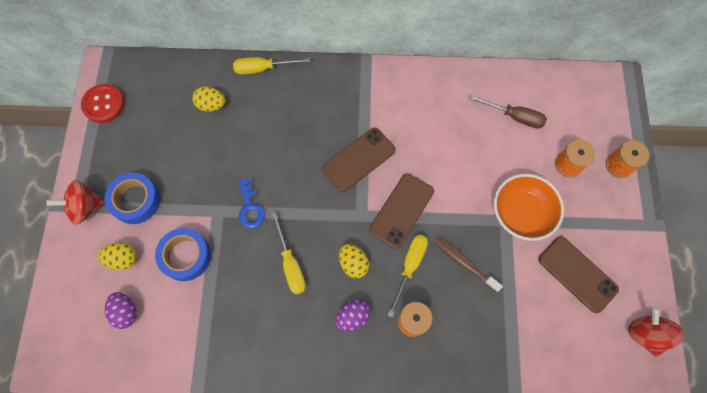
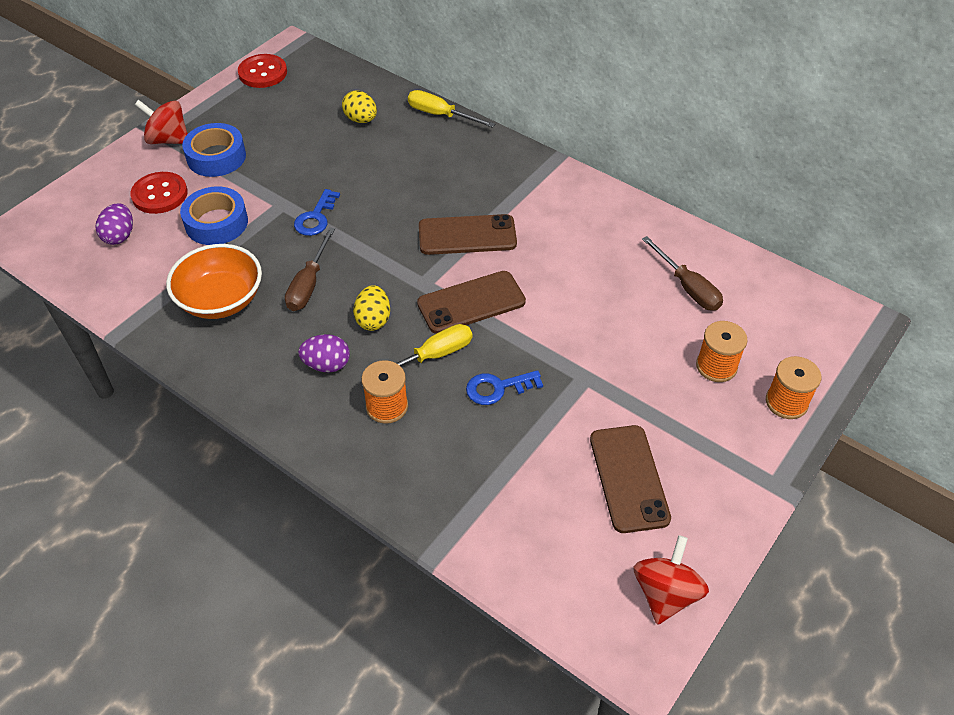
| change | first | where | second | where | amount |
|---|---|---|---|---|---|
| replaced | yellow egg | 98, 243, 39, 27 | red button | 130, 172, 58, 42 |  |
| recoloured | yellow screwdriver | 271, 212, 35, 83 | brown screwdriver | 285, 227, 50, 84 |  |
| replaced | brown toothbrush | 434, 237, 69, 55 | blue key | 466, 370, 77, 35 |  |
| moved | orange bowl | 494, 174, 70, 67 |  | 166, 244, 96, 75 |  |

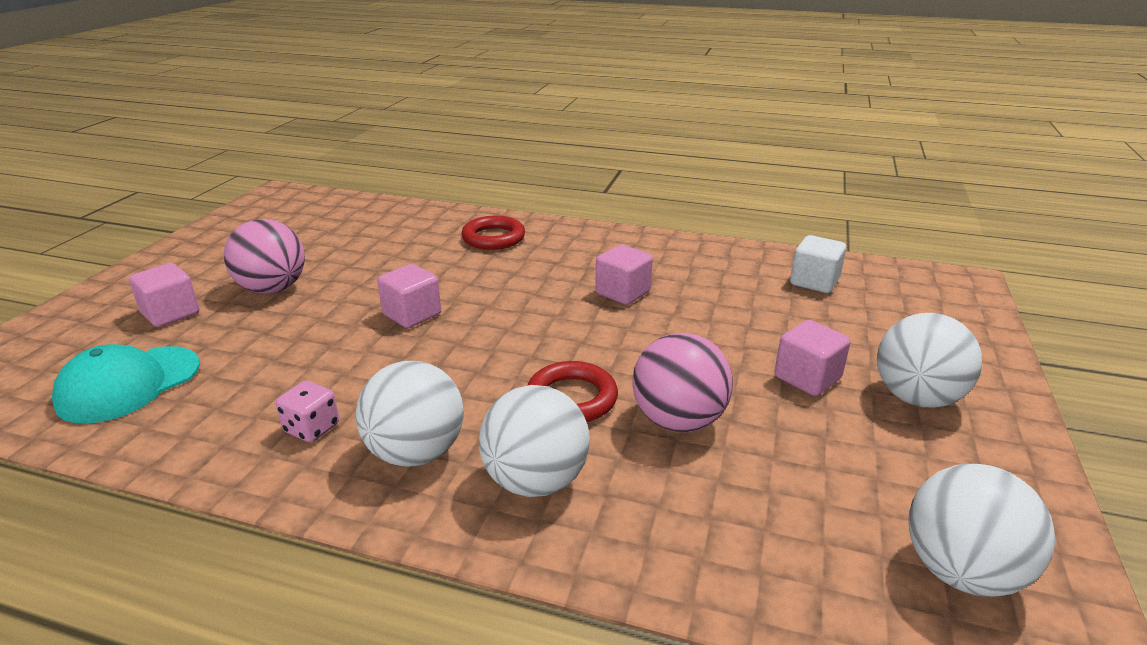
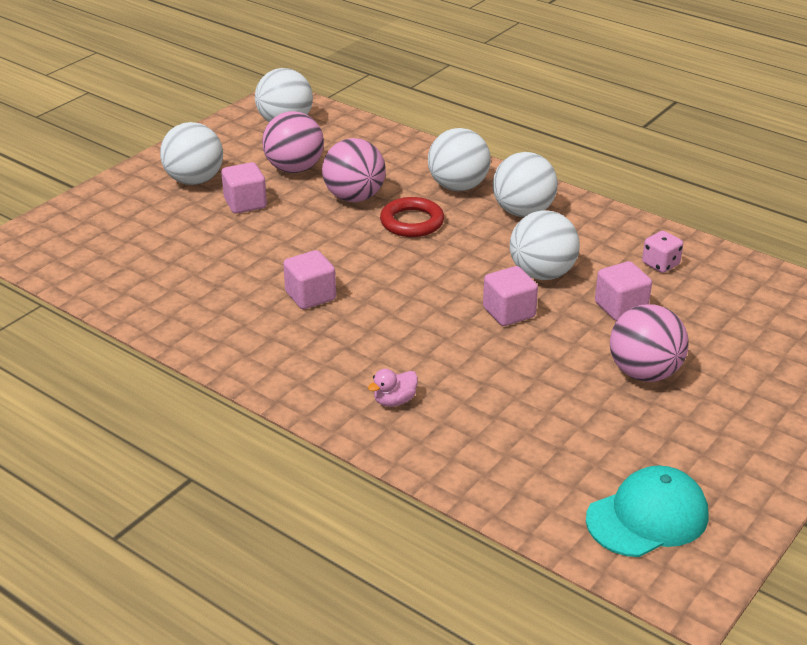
| change | first | where | second | where | amount |
|---|---|---|---|---|---|
| moved | turquoise cap | 52, 344, 148, 80 |  | 586, 465, 122, 92 |  |
| moved | pink cube | 129, 263, 70, 64 |  | 595, 261, 57, 60 |  |
| moved | pink dice | 276, 380, 63, 62 |  | 642, 231, 41, 42 |  |
| replaced | red ring | 462, 216, 63, 34 | pink duck | 368, 369, 50, 38 |  |
| removed | white cube | 790, 235, 56, 58 |  |  |  |
| added |  |  | pink ball | 262, 111, 62, 62 |  |
| added |  |  | white ball | 510, 210, 70, 70 |  |

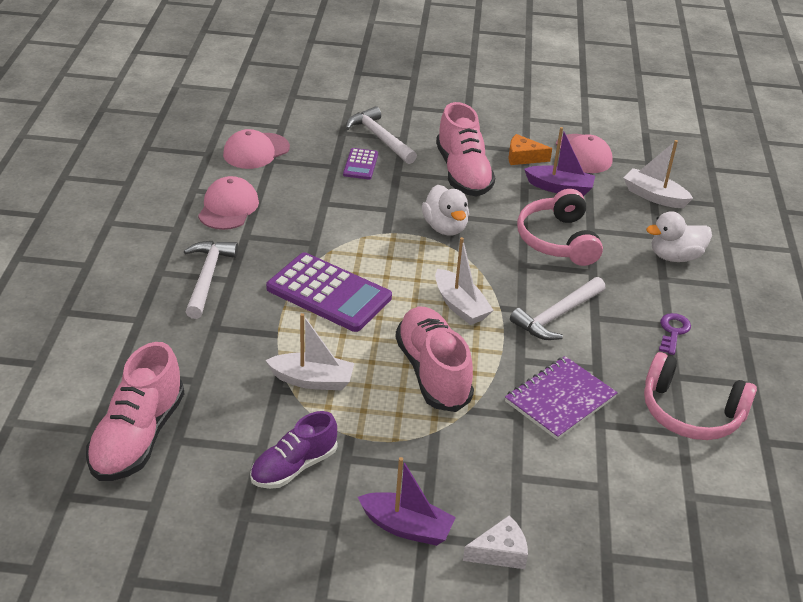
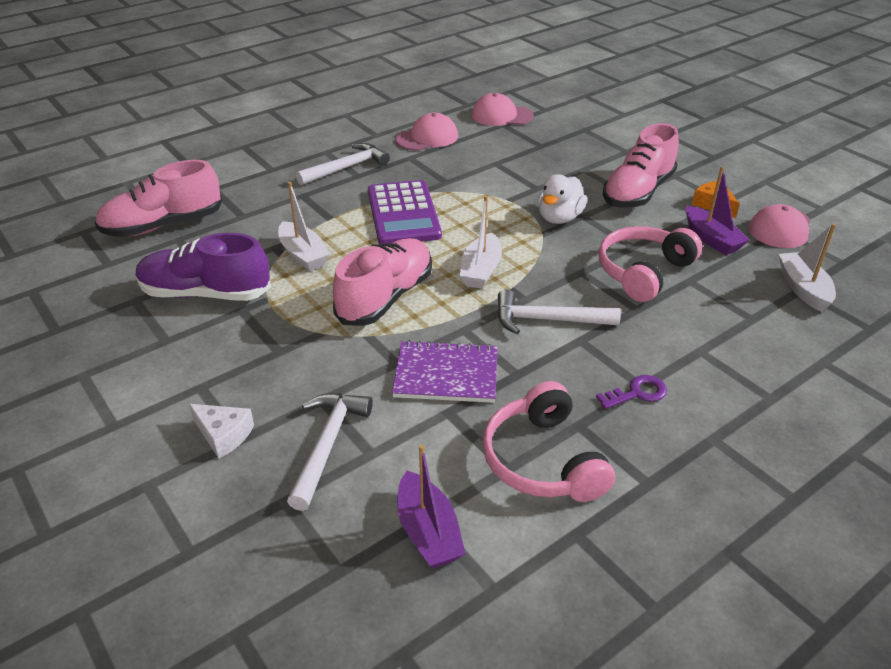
| change | first | where | second | where | amount |
|---|---|---|---|---|---|
| resized | purple shoe | 250, 411, 87, 78 |  | 136, 233, 135, 68 | x1.51 |
| removed | purple calculator | 343, 148, 35, 31 |  |  |  |
| moved | white hammer | 346, 106, 71, 58 |  | 287, 393, 86, 118 |  |
| moved | purple boat | 358, 457, 98, 89 |  | 397, 444, 69, 124 |  |
| removed | white duck | 646, 211, 66, 51 |  |  |  |

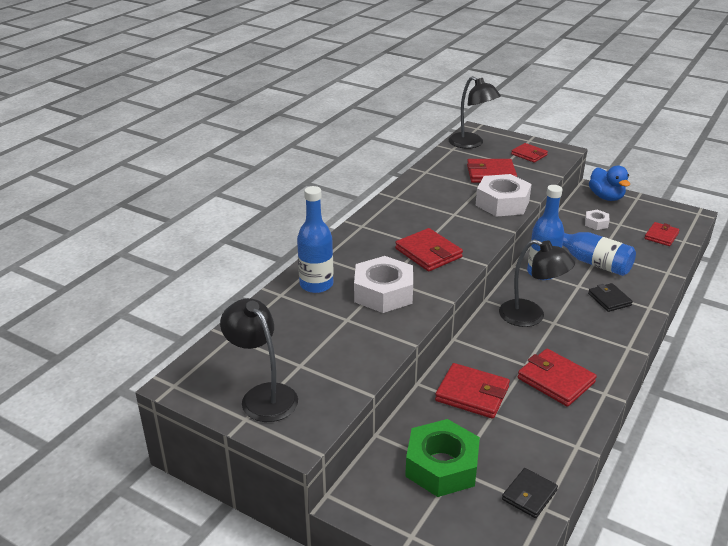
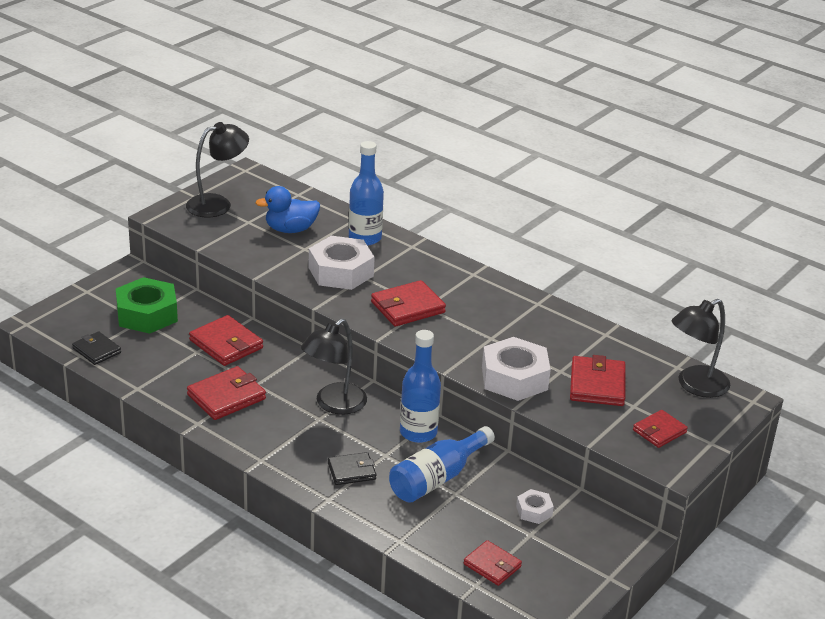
| change | first | where | second | where | amount |
|---|---|---|---|---|---|
| turned | red wallet | 435, 363, 75, 56 |  | 189, 315, 74, 51 | 75 degrees counterclockwise |
| moved | blue duck | 589, 166, 41, 35 |  | 256, 186, 64, 47 |  |

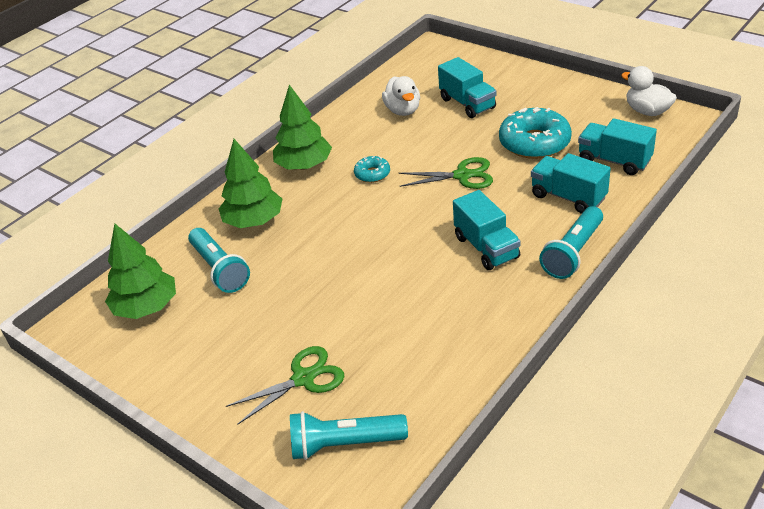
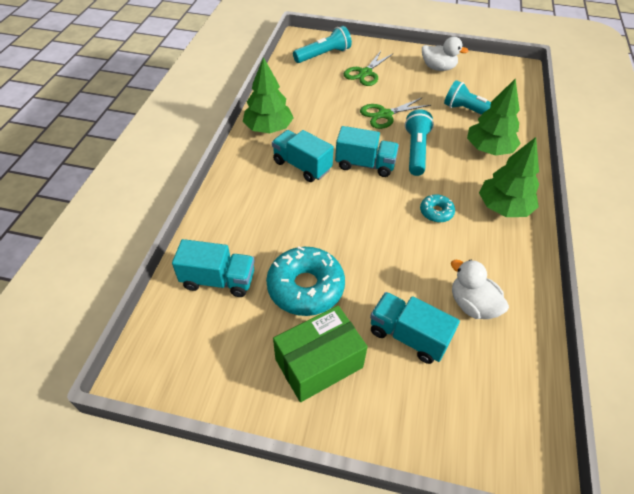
| change | first | where | second | where | amount |
|---|---|---|---|---|---|
| moved | green tree | 105, 223, 71, 96 |  | 243, 57, 51, 76 |  |
| moved | green scissors | 399, 157, 94, 32 |  | 360, 97, 71, 32 |  |
| moved | turquoise truck | 531, 153, 80, 61 |  | 335, 126, 64, 51 |  |
| moved | turquoise flashlight | 539, 206, 64, 73 |  | 405, 110, 29, 66 |  |
| moved | white duck | 621, 66, 56, 50 |  | 422, 37, 46, 34 |  |
| added |  |  | green box | 273, 305, 95, 97 |  |

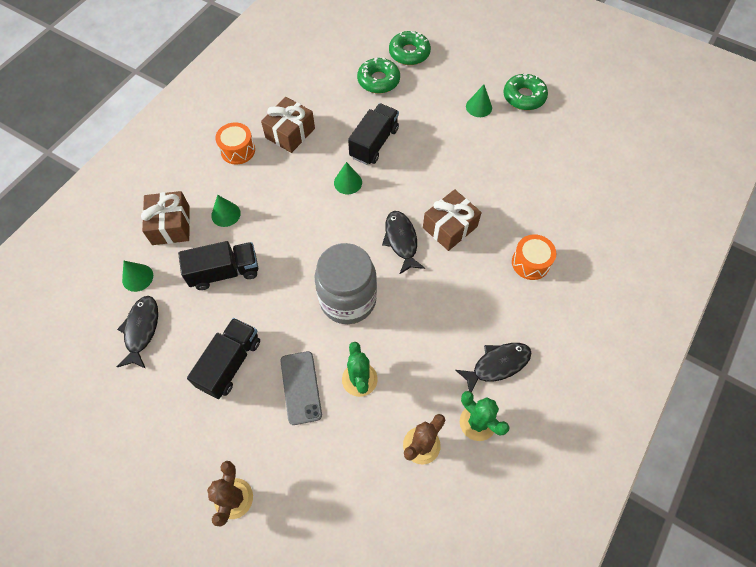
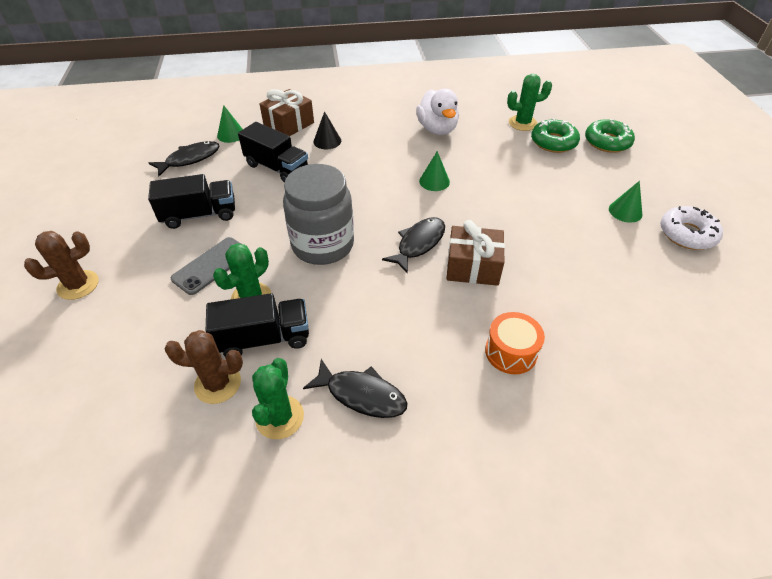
| change | first | where | second | where | amount |
|---|---|---|---|---|---|
| recoloured | green cone | 211, 195, 30, 32 | black cone | 313, 111, 28, 38 |  |
| removed | orange drum | 215, 122, 40, 42 |  |  |  |
| replaced | brown gift | 261, 97, 54, 56 | white duck | 416, 89, 43, 46 |  |
| moved | black truck | 348, 103, 51, 62 |  | 206, 293, 103, 64 |  |
| recoloured | green donut | 503, 74, 45, 36 | white donut | 661, 206, 62, 44 |  |
| added |  |  | green cactus | 507, 74, 45, 57 |  |

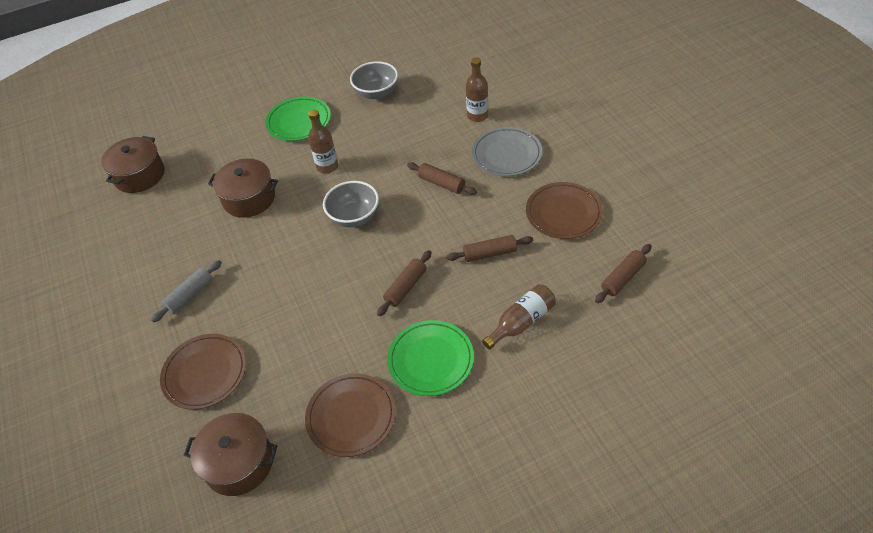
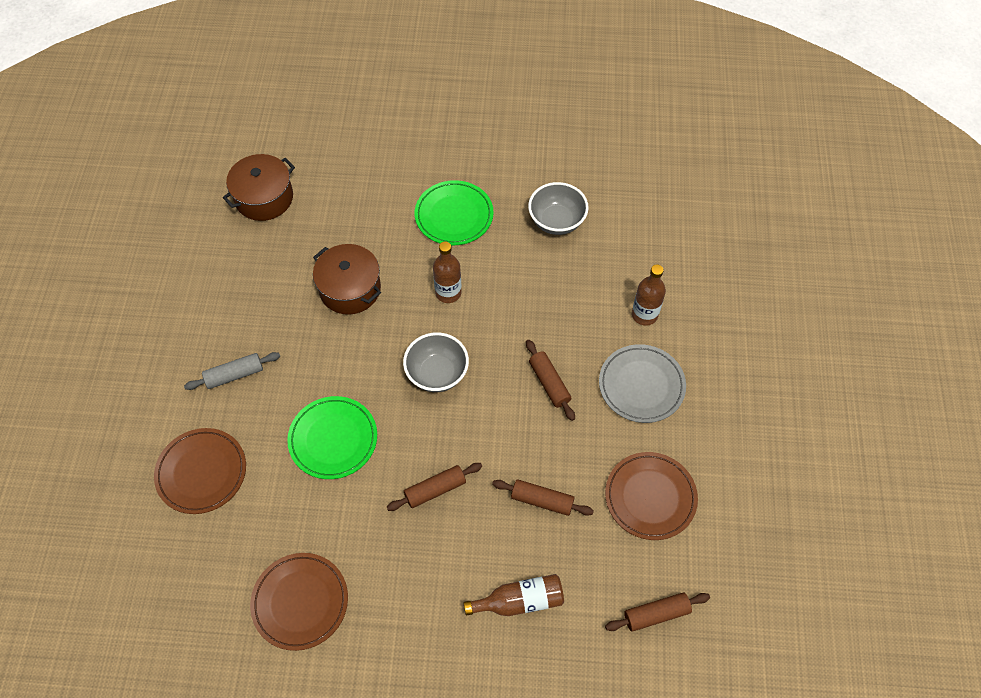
| change | first | where | second | where | amount |
|---|---|---|---|---|---|
| removed | brown pot | 184, 413, 93, 83 |  |  |  |
| moved | green plate | 387, 320, 87, 76 |  | 287, 396, 90, 83 |  |

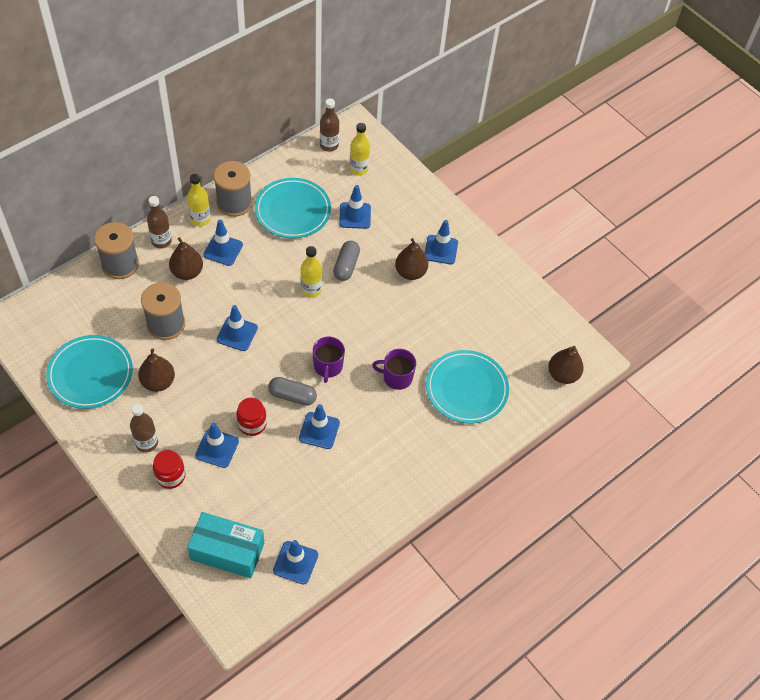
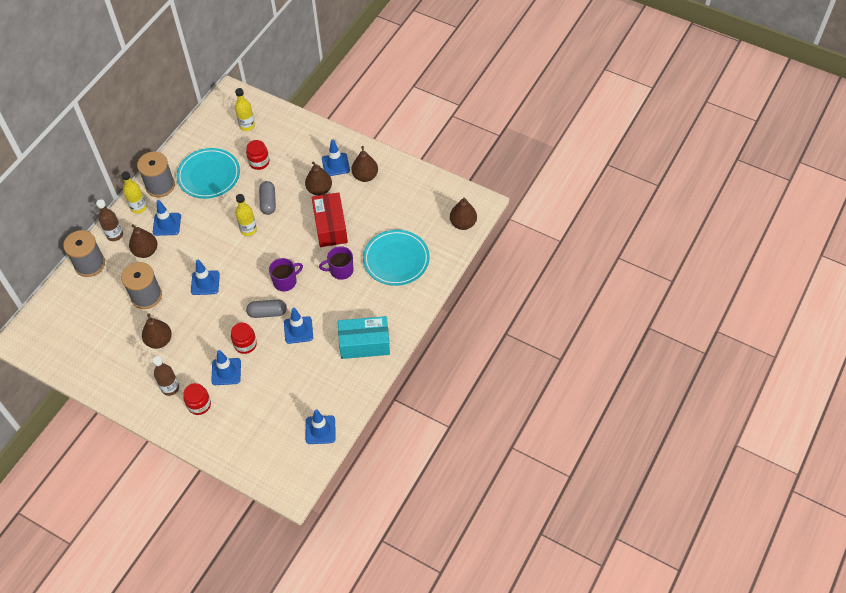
| change | first | where | second | where | amount |
|---|---|---|---|---|---|
| removed | turquoise plate | 46, 335, 87, 74 |  |  |  |
| moved | turquoise box | 187, 512, 77, 66 |  | 338, 316, 52, 43 |  |
| turned | purple mug | 313, 337, 32, 46 |  | 269, 258, 34, 33 | 105 degrees counterclockwise |
| removed | brown bottle | 320, 99, 19, 52 |  |  |  |
| replaced | blue traffic cone | 339, 185, 32, 44 | red jar | 246, 140, 23, 30 |  |
| added |  |  | red box | 312, 192, 36, 55 |  |
| added |  |  | brown pear | 351, 146, 27, 36 |  |

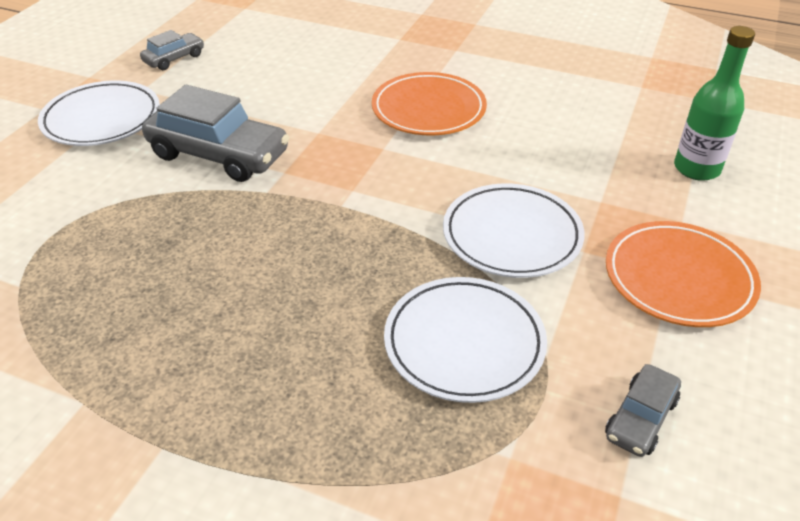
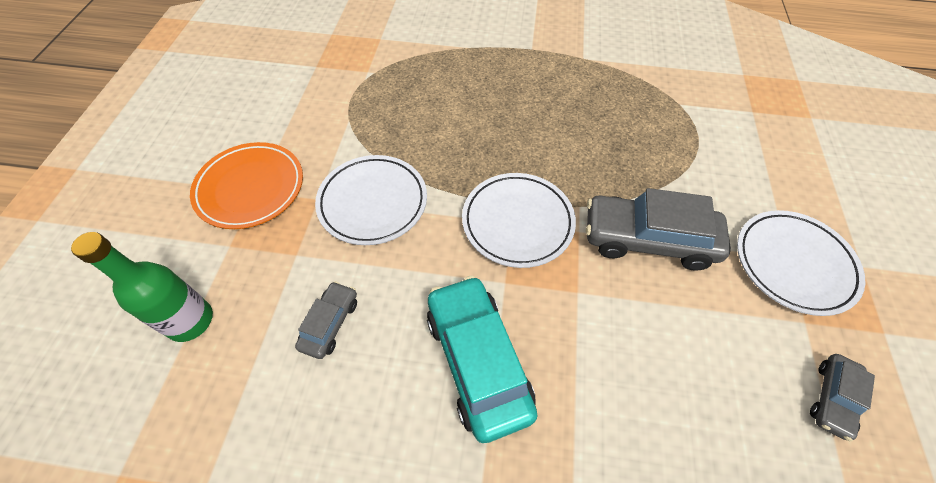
| change | first | where | second | where | amount |
|---|---|---|---|---|---|
| replaced | orange plate | 372, 72, 115, 64 | turquoise car | 427, 275, 111, 168 |  |
| moved | white plate | 384, 277, 163, 126 |  | 462, 173, 114, 95 |  |
| moved | grey car | 605, 364, 76, 93 |  | 295, 281, 62, 78 |  |

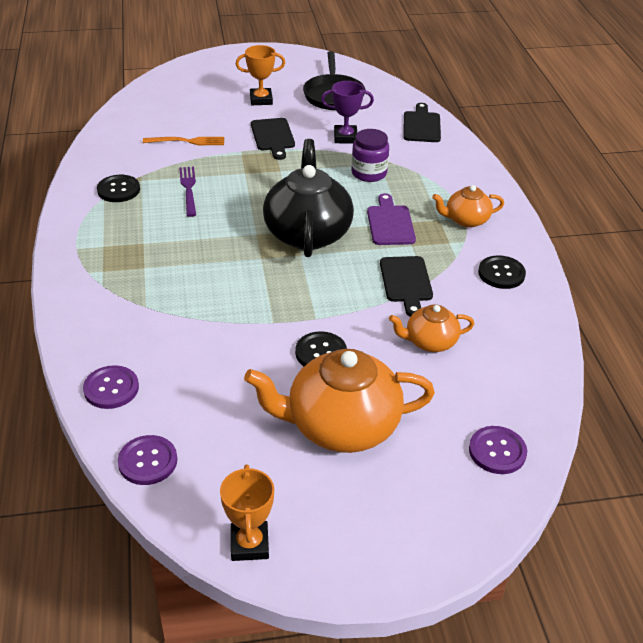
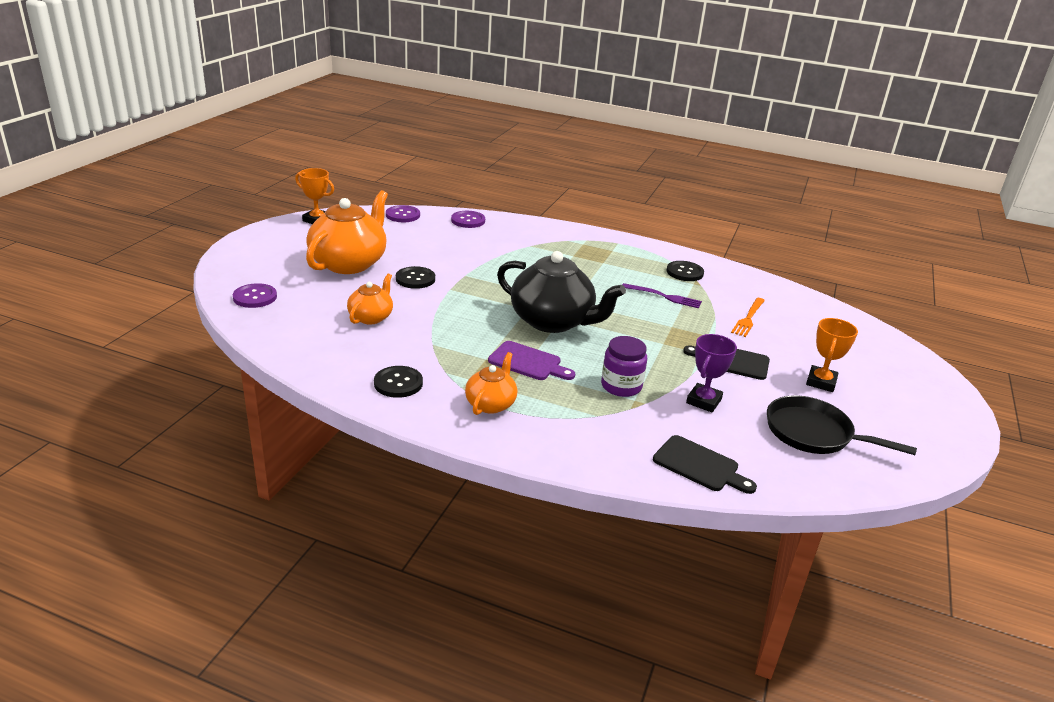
| change | first | where | second | where | amount |
|---|---|---|---|---|---|
| removed | black cutting board | 380, 256, 53, 61 |  |  |  |

